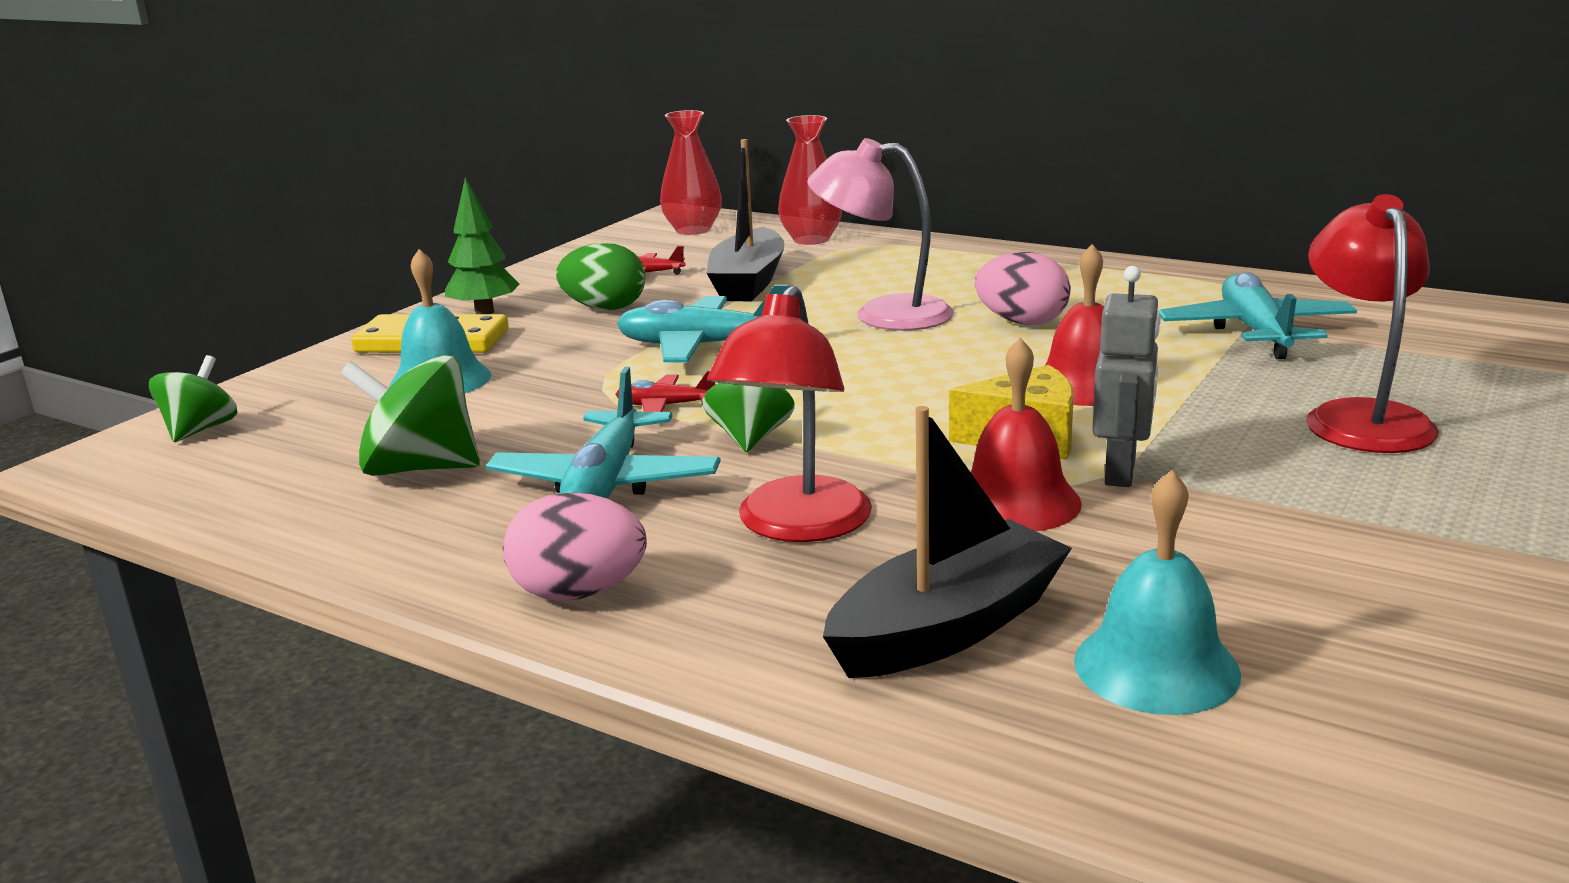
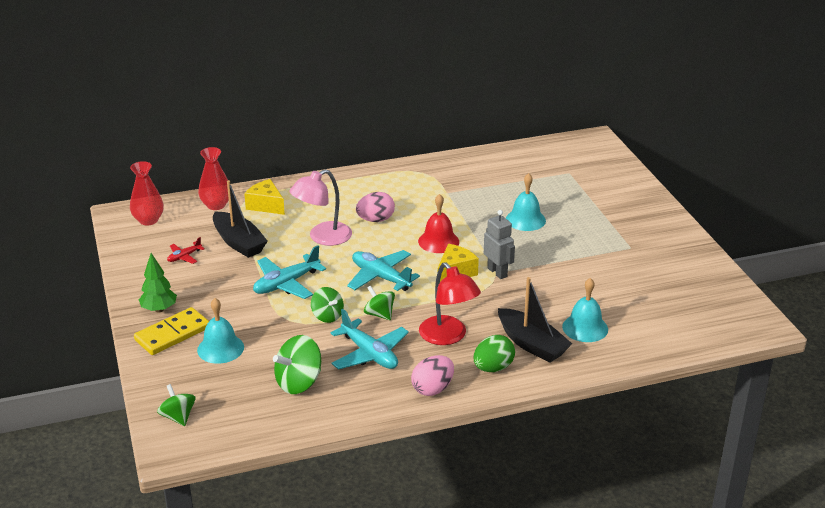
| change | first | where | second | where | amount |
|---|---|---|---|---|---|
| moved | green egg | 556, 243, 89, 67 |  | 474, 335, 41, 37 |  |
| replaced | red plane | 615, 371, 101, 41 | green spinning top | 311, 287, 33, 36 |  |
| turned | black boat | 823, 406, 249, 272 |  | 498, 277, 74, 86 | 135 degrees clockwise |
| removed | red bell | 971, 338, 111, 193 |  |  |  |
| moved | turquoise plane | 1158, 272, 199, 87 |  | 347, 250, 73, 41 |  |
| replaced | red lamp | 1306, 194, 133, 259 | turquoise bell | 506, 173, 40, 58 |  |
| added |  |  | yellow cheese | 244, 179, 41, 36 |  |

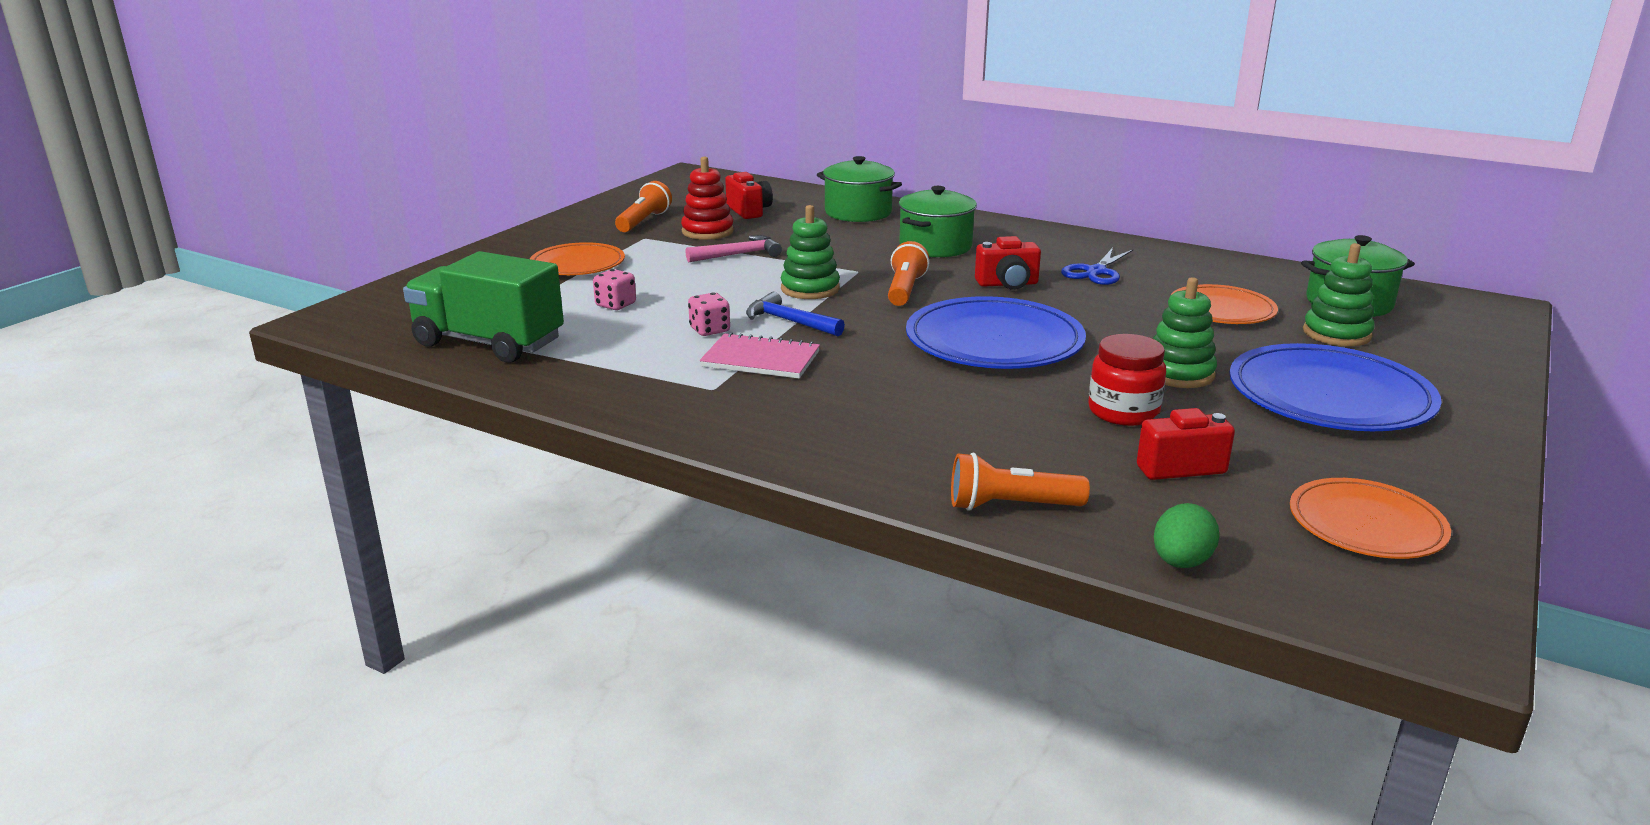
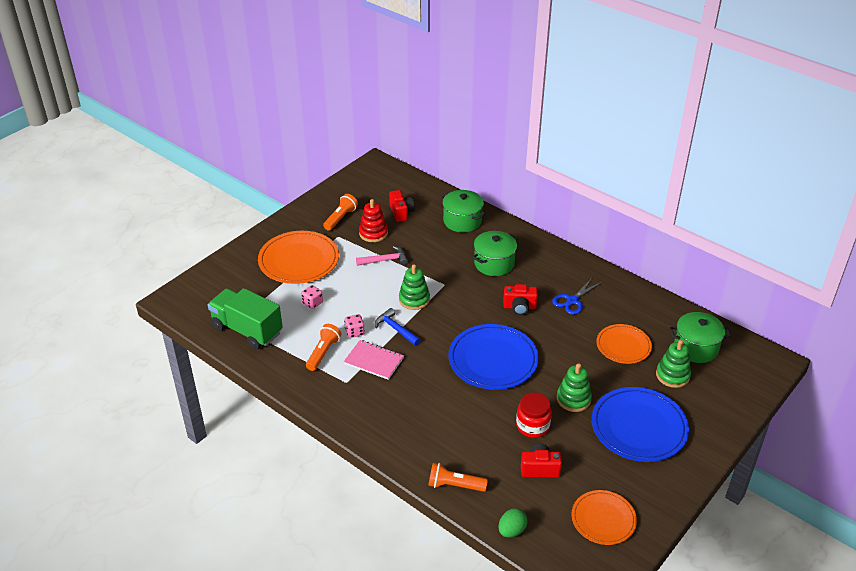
| change | first | where | second | where | amount |
|---|---|---|---|---|---|
| resized | orange plate | 530, 242, 95, 33 |  | 258, 231, 81, 53 | x1.61 |
| moved | orange flashlight | 888, 241, 41, 65 |  | 306, 324, 35, 47 |  |

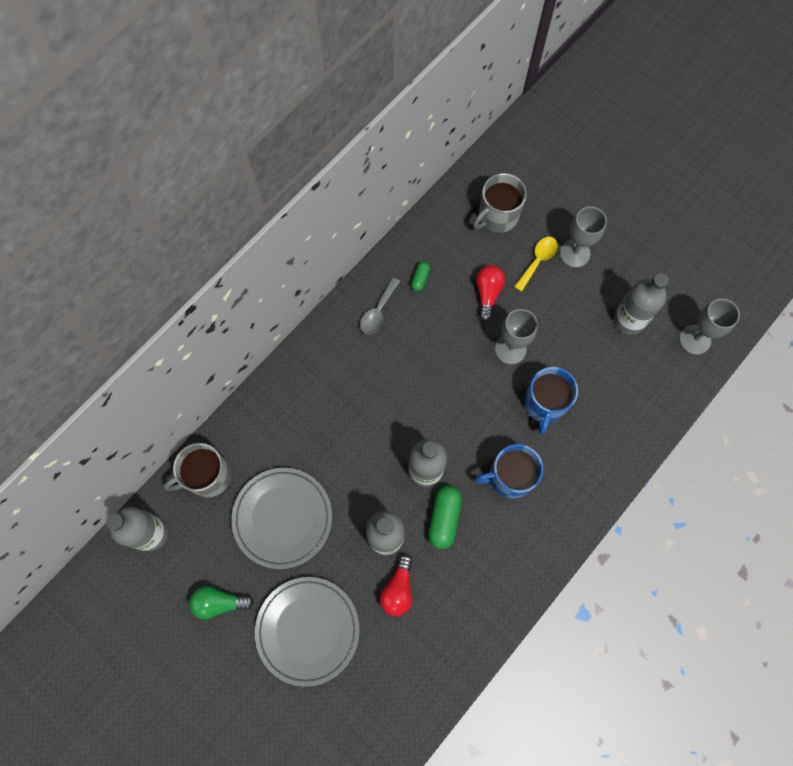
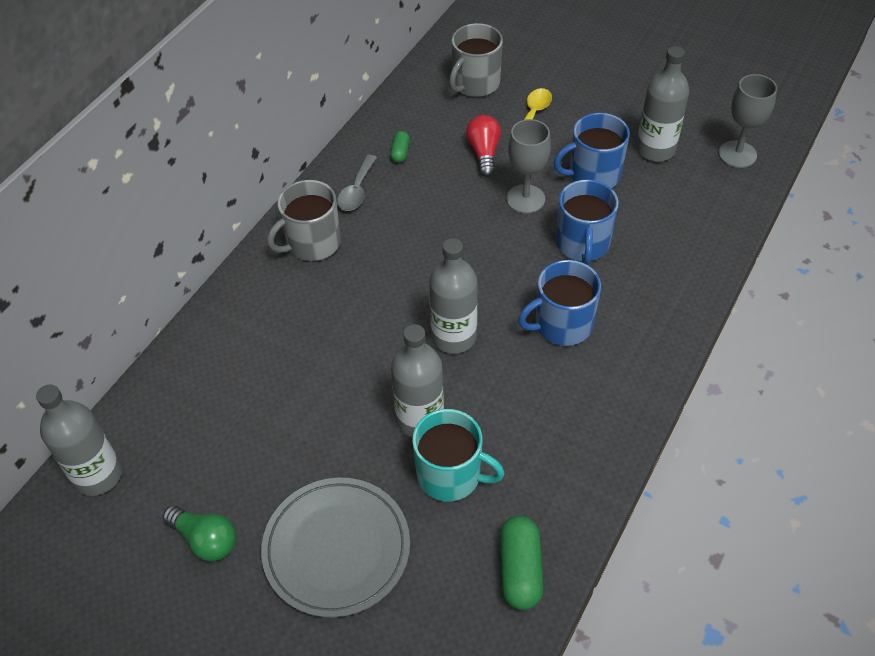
| change | first | where | second | where | amount |
|---|---|---|---|---|---|
| moved | grey mug | 164, 443, 67, 55 |  | 267, 180, 74, 81 |  |
| turned | green light bulb | 189, 586, 65, 34 |  | 163, 506, 73, 55 | 135 degrees counterclockwise |
| removed | grey plate | 231, 468, 101, 101 |  |  |  |
| replaced | red light bulb | 380, 554, 33, 62 | turquoise mug | 412, 409, 93, 93 |  |
| moved | green capsule | 428, 485, 34, 64 |  | 500, 516, 44, 94 |  |
| removed | grey goblet | 560, 206, 47, 62 |  |  |  |
| added |  |  | blue mug | 554, 113, 76, 75 |  |

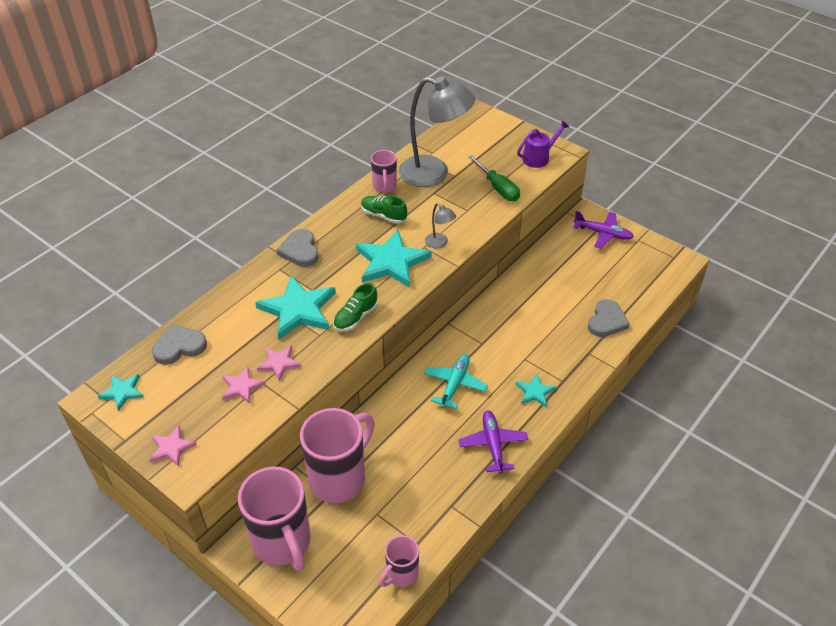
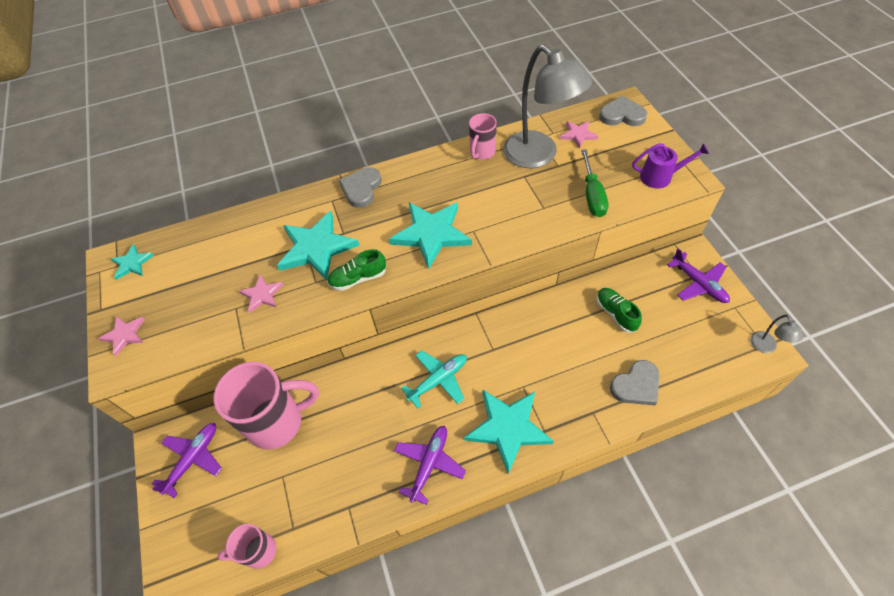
| change | first | where | second | where | amount |
|---|---|---|---|---|---|
| moved | grey heart | 152, 325, 55, 40 |  | 599, 96, 48, 30 |  |
| moved | pink star | 222, 367, 43, 37 |  | 560, 121, 38, 28 |  |
| replaced | pink mug | 238, 467, 73, 104 | purple plane | 152, 423, 70, 75 |  |
| moved | green shoe | 361, 196, 46, 28 |  | 597, 288, 45, 45 |  |
| moved | grey lamp | 425, 203, 31, 45 |  | 750, 315, 53, 38 |  |
| resized | turquoise star | 516, 374, 40, 33 |  | 464, 389, 90, 85 | x1.96 |

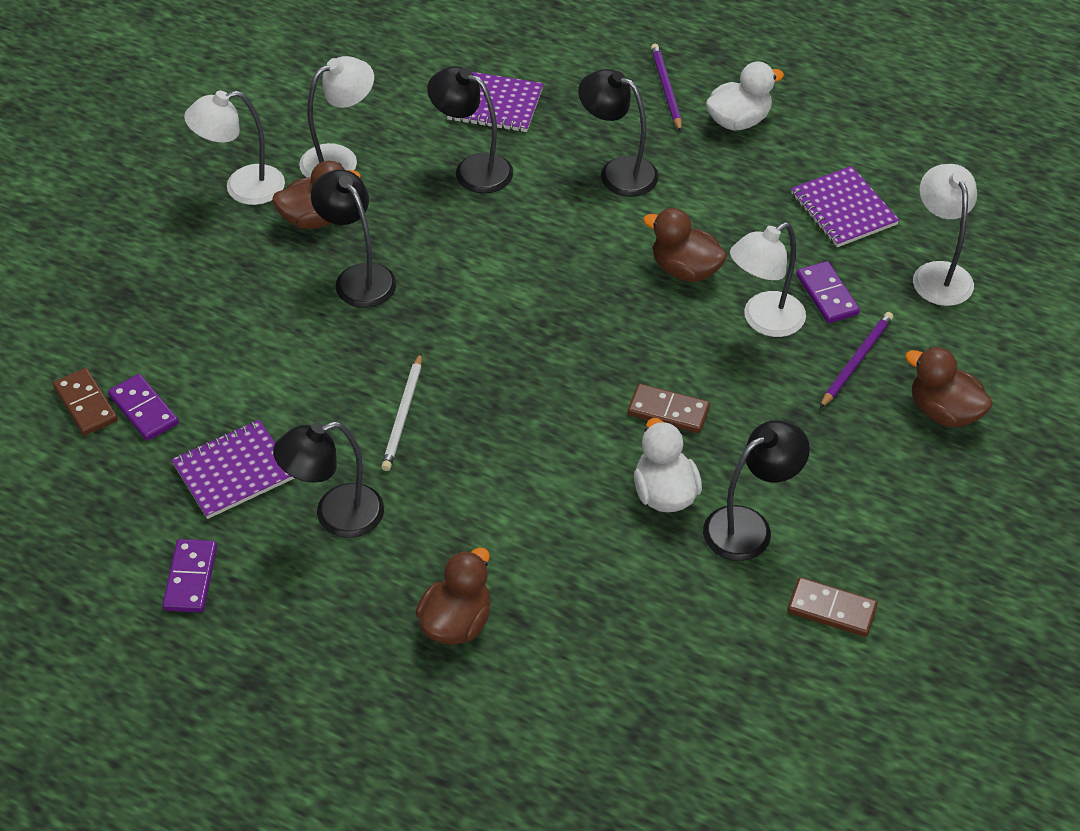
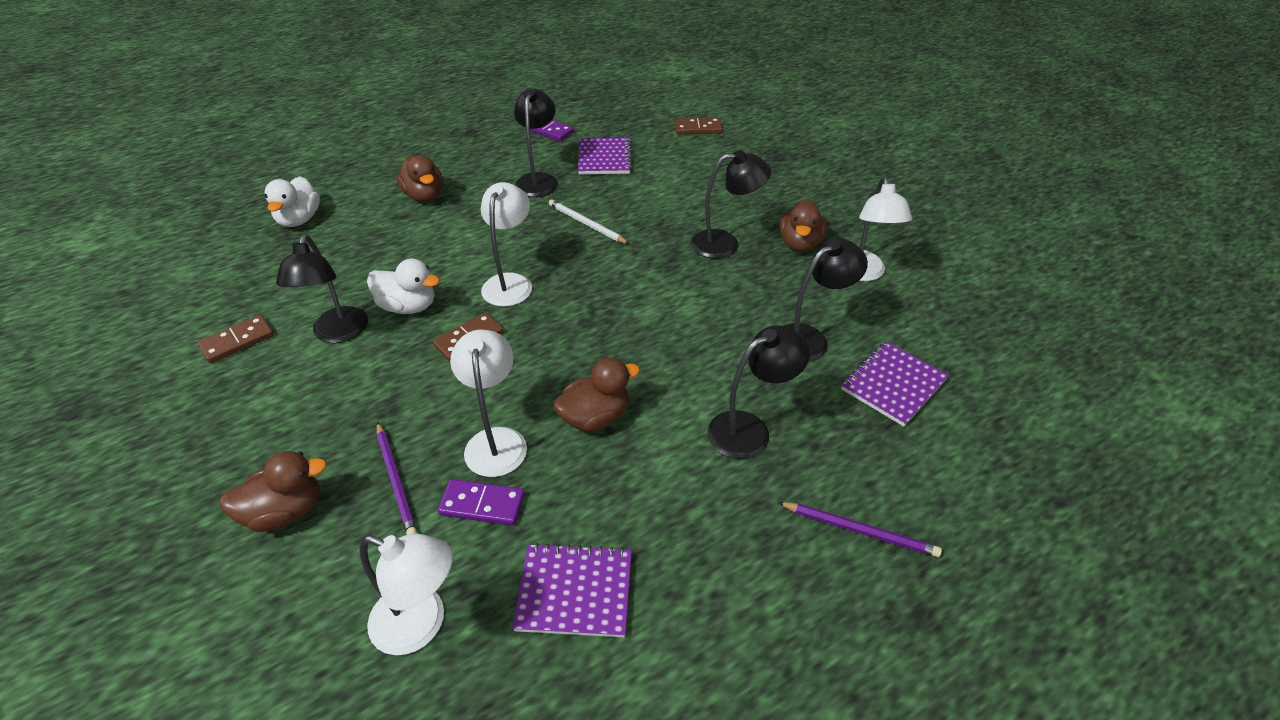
| change | first | where | second | where | amount |
|---|---|---|---|---|---|
| removed | purple domino | 108, 374, 71, 67 |  |  |  |
| moved | white lamp | 184, 91, 101, 114 |  | 481, 182, 51, 125 |  |
| moved | white duck | 706, 62, 78, 69 |  | 264, 176, 56, 51 |  |

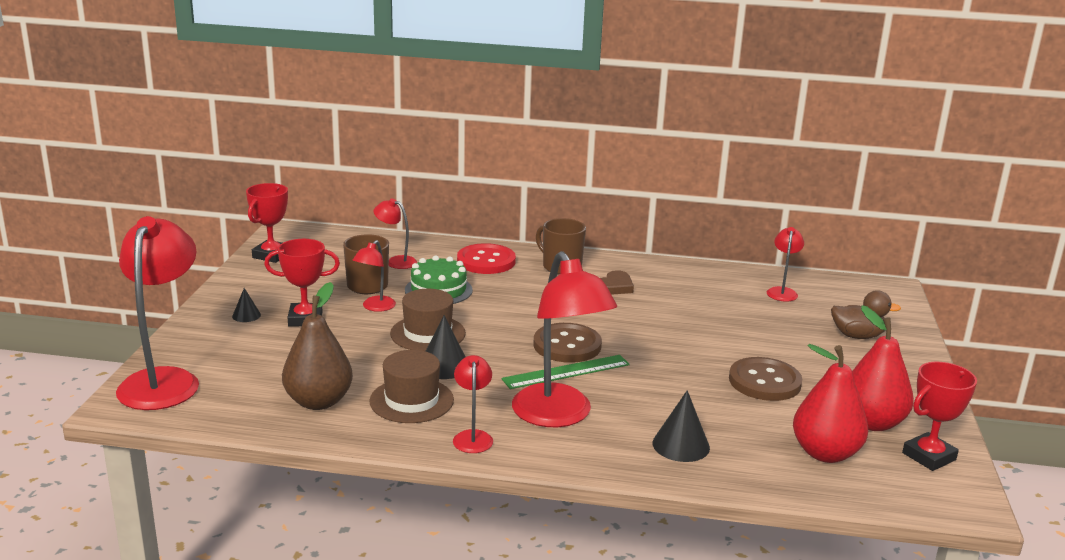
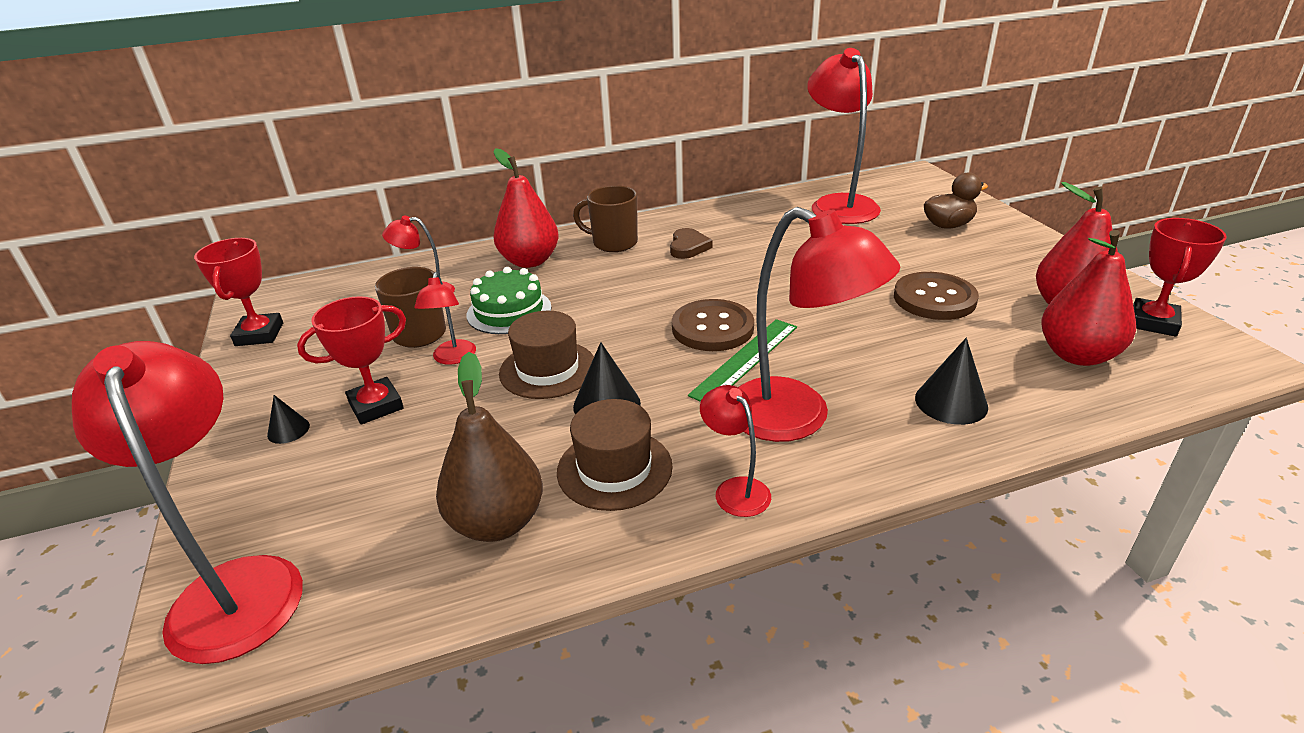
| change | first | where | second | where | amount |
|---|---|---|---|---|---|
| replaced | red button | 457, 243, 59, 31 | red pear | 493, 148, 66, 120 |  |
| resized | red lamp | 767, 227, 37, 75 |  | 807, 48, 74, 176 | x2.07 |

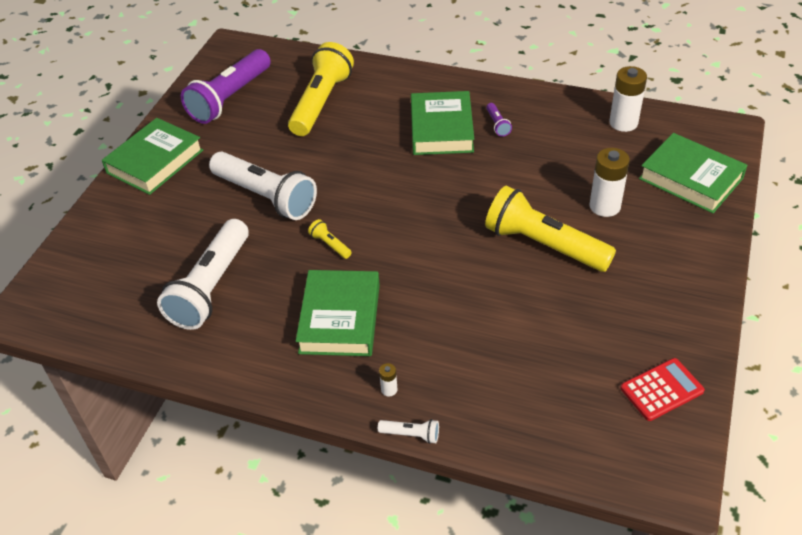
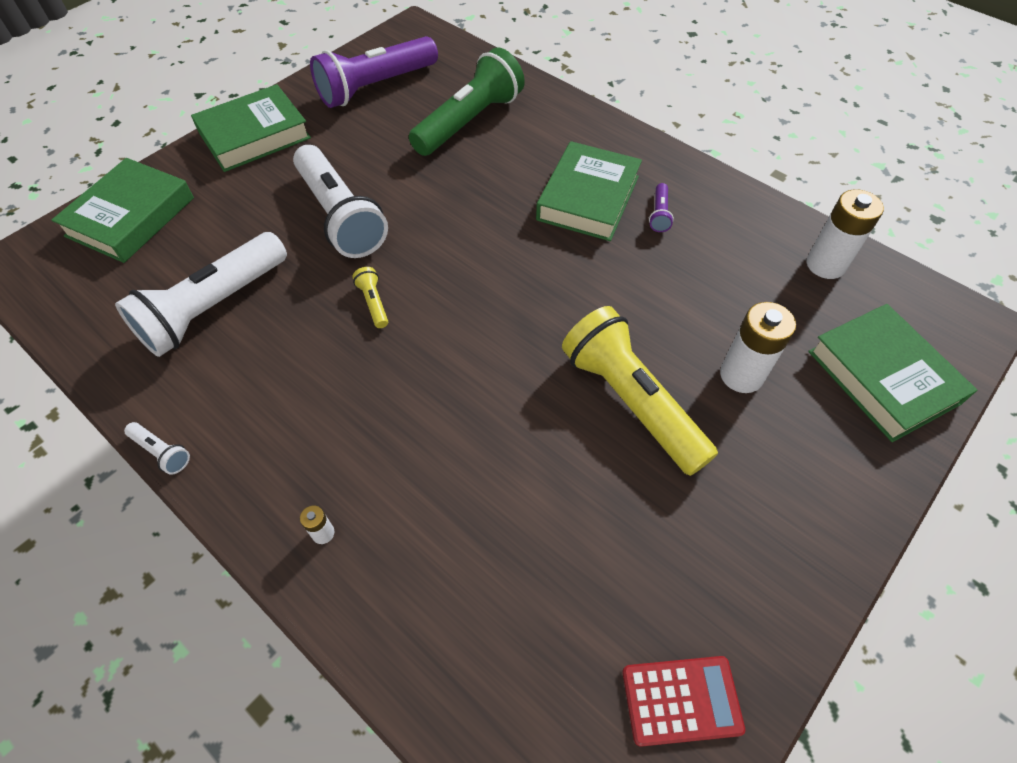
| change | first | where | second | where | amount |
|---|---|---|---|---|---|
| recoloured | yellow flashlight | 288, 42, 66, 94 | green flashlight | 409, 47, 116, 109 |  |
| moved | green book | 296, 270, 84, 86 |  | 51, 158, 143, 105 |  |
| moved | white flashlight | 378, 419, 61, 25 |  | 124, 422, 66, 53 |  |

